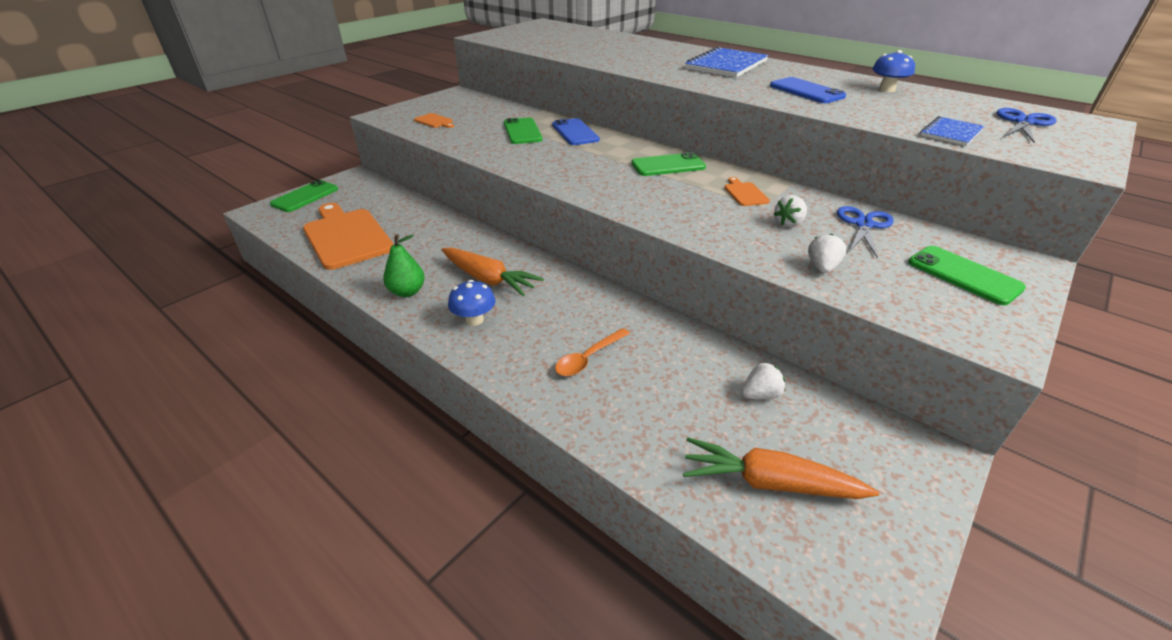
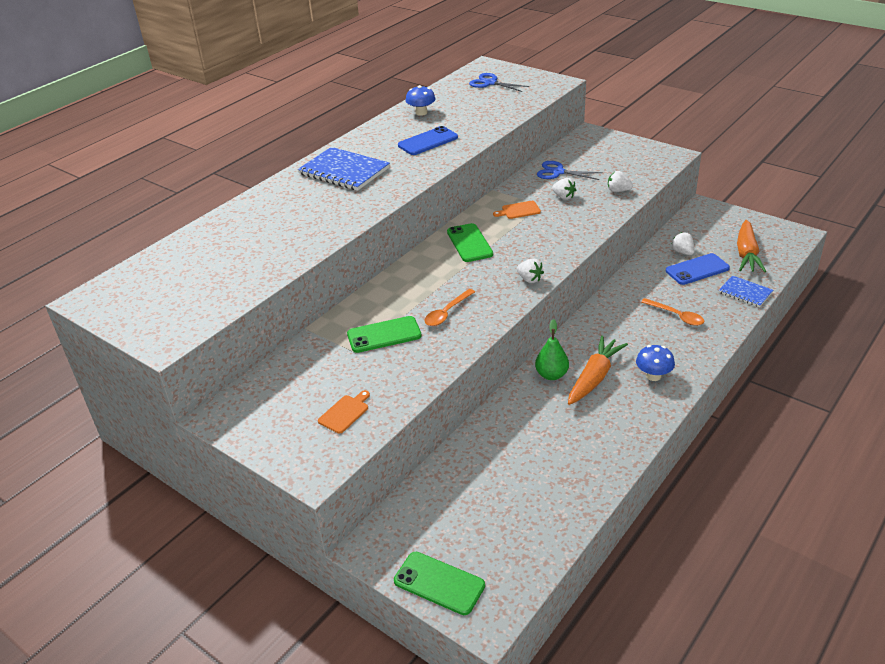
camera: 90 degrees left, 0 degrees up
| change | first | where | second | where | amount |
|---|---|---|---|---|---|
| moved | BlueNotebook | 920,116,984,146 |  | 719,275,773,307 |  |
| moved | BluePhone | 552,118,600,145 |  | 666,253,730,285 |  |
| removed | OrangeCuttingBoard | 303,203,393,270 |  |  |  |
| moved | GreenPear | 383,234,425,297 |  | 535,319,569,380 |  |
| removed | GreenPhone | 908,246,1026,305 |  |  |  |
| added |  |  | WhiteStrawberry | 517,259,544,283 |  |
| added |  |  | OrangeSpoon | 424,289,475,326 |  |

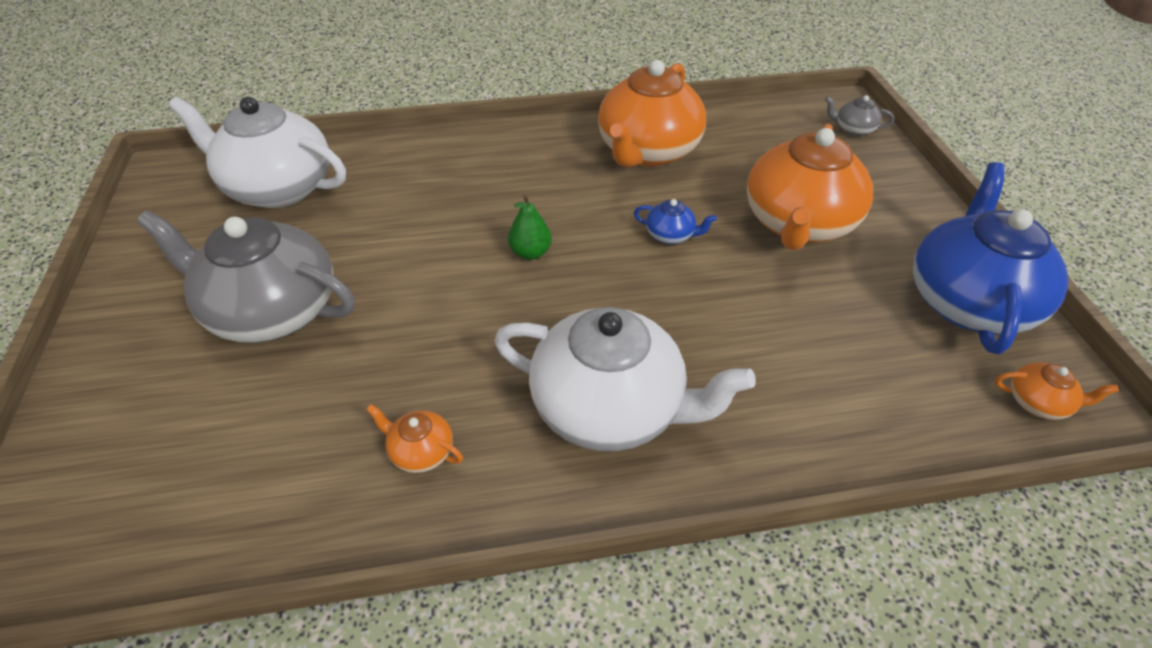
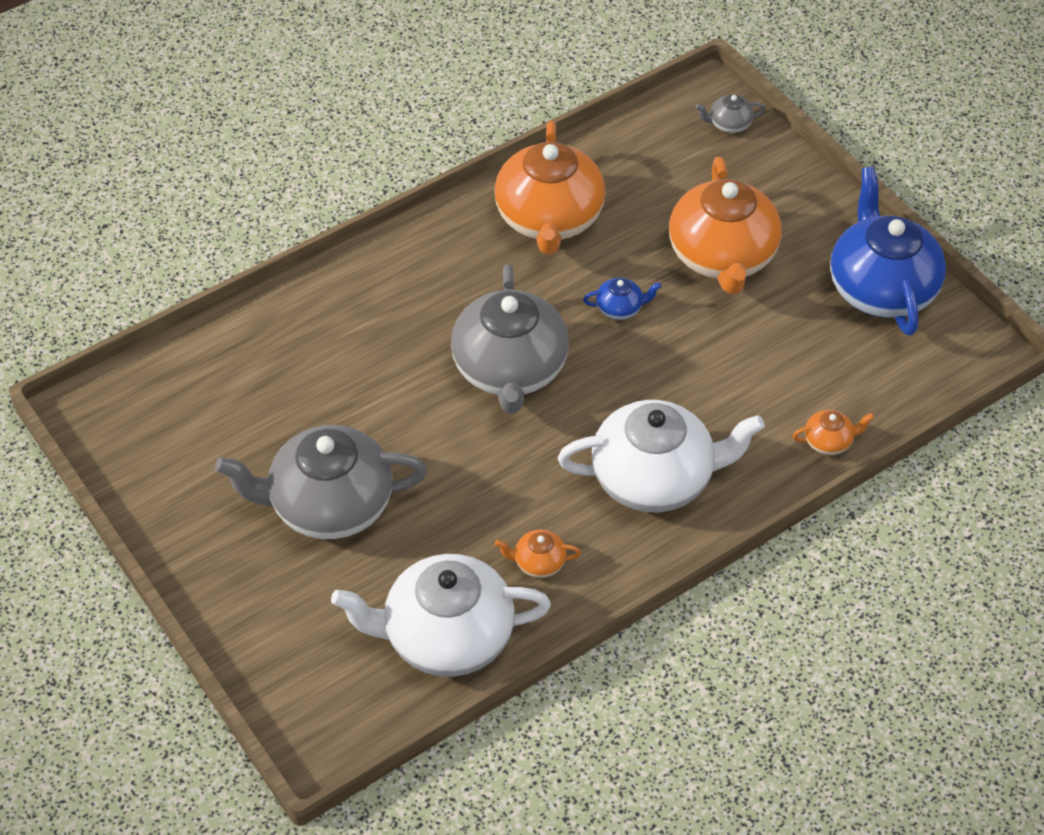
camera: 25 degrees left, 5 degrees up
| change | first | where | second | where | amount |
|---|---|---|---|---|---|
| moved | WhiteTeapot | 169,97,346,208 |  | 331,554,551,677 |  |
| replaced | GreenPear | 508,194,552,260 | GreyTeapot | 451,264,569,414 |  |
| moved | OrangeTeapot | 995,362,1119,420 |  | 793,410,874,455 |  |

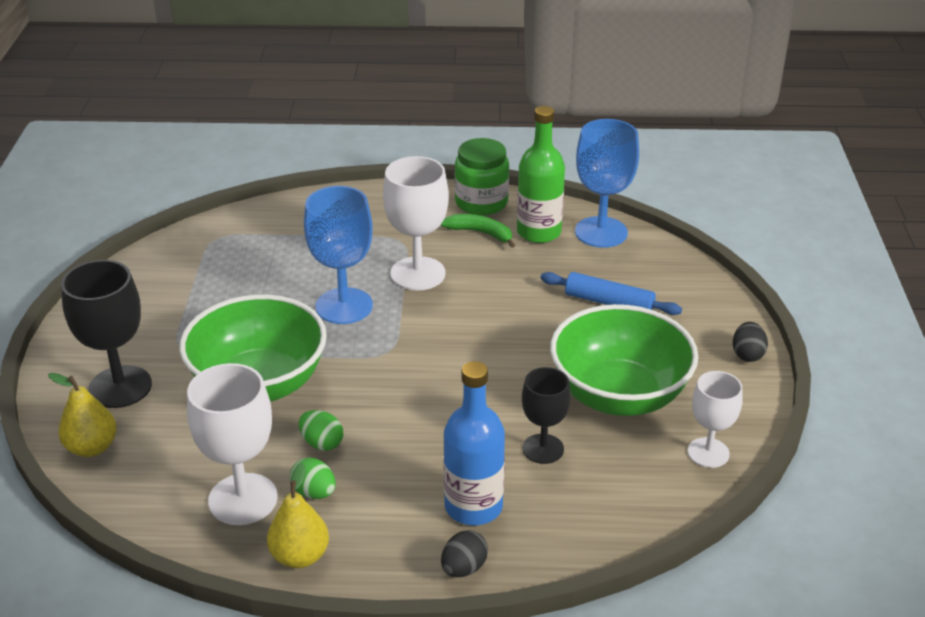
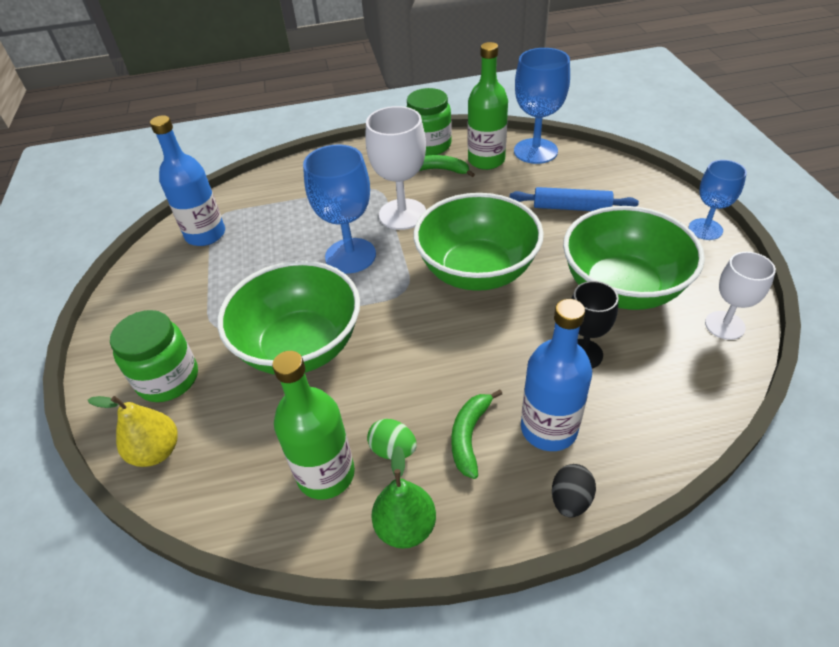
camera: 10 degrees left, 10 degrees up
| change | first | where | second | where | amount |
|---|---|---|---|---|---|
| replaced | BlackGoblet | 61,260,152,408 | GreenJar | 110,310,198,402 |  |
| replaced | BlackEgg | 733,322,768,362 | BlueGoblet | 689,160,747,240 |  |
| replaced | WhiteGoblet | 187,363,278,525 | GreenBottle | 272,351,355,500 |  |
| removed | GreenEgg | 299,410,343,451 |  |  |  |
| recoloured | YellowPear | 267,463,329,568 | GreenPear | 371,446,436,549 |  |
| added |  |  | BlueBottle | 150,115,225,246 |  |
| added |  |  | GreenBowl | 413,193,544,291 |  |
| added |  |  | GreenBanana | 451,389,502,479 |  |

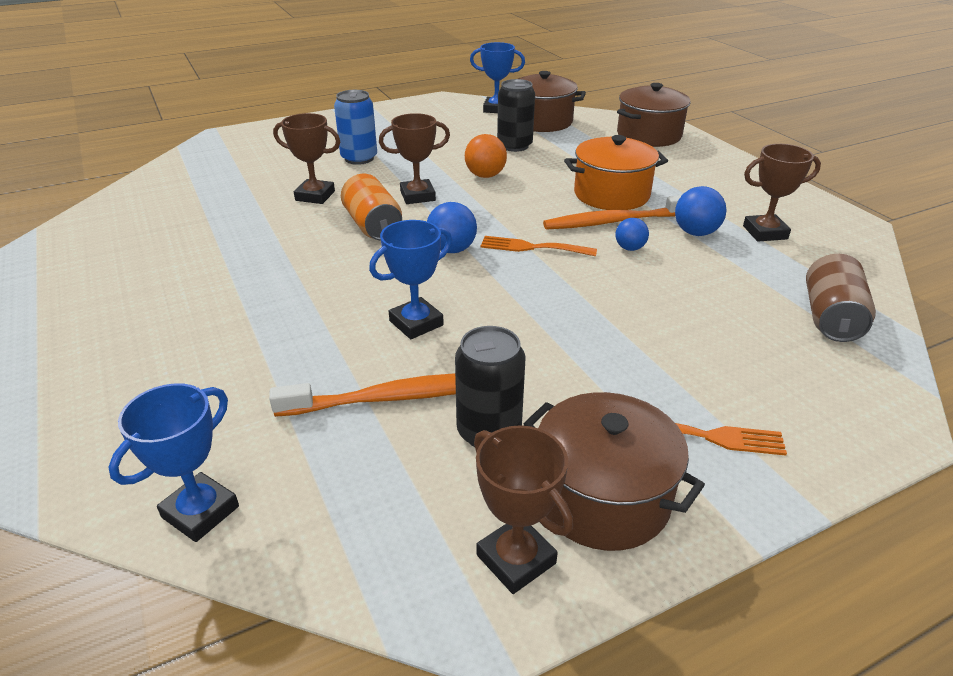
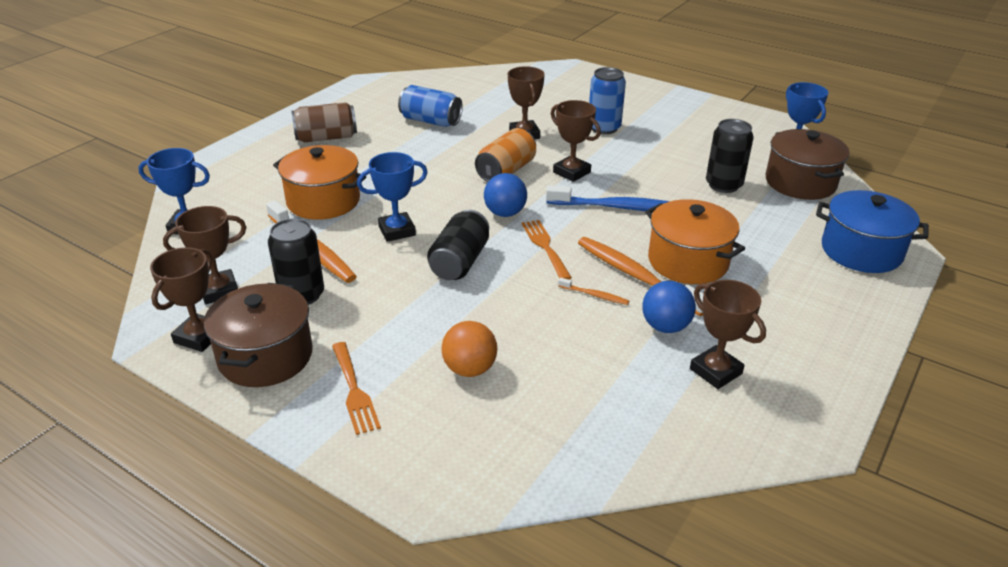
camera: 60 degrees right, 0 degrees up
| change | first | where | second | where | amount |
|---|---|---|---|---|---|
| recoloured | BrownPot | 617,83,691,147 | BluePot | 816,190,929,273 |  |
| moved | OrangeBall | 465,134,507,178 |  | 441,321,497,377 |  |
| replaced | BlueBall | 616,218,649,251 | OrangeToothbrush | 558,277,629,305 |  |
| turned | BlueTrophy | 369,220,452,339 |  | 357,152,428,242 | 45 degrees counterclockwise |
| moved | BrownCan | 806,254,876,342 |  | 291,102,357,142 |  |
| added |  |  | BlueCan | 398,85,463,127 |  |
| added |  |  | OrangePot | 273,145,366,220 |  |
| added |  |  | BlueToothbrush | 546,185,670,211 |  |
| added |  |  | BrownTrophy | 163,206,246,304 |  |
| added |  |  | BlackCan | 427,210,489,280 |  |

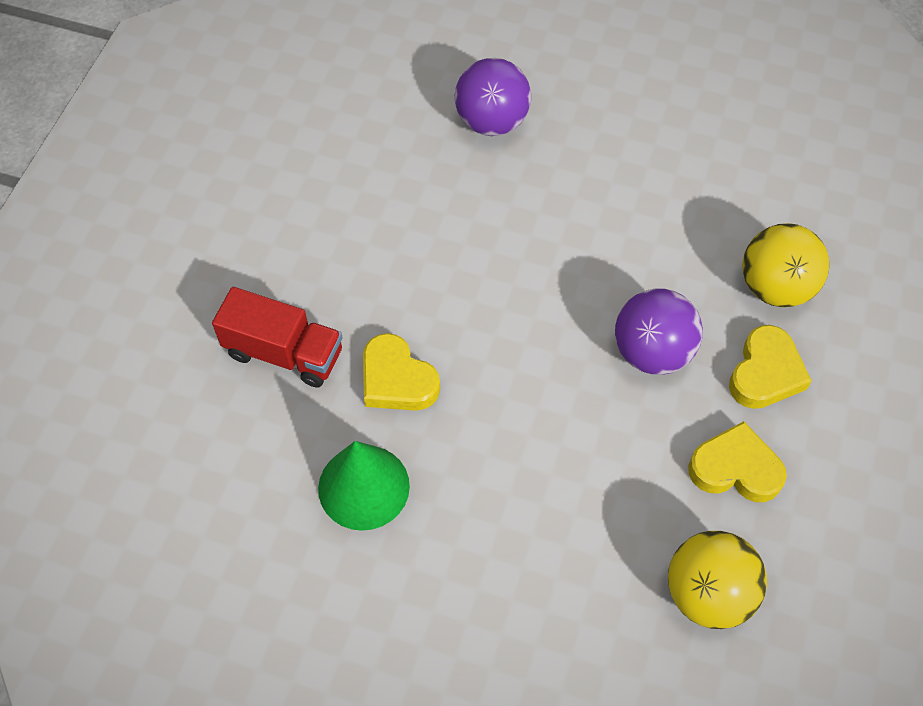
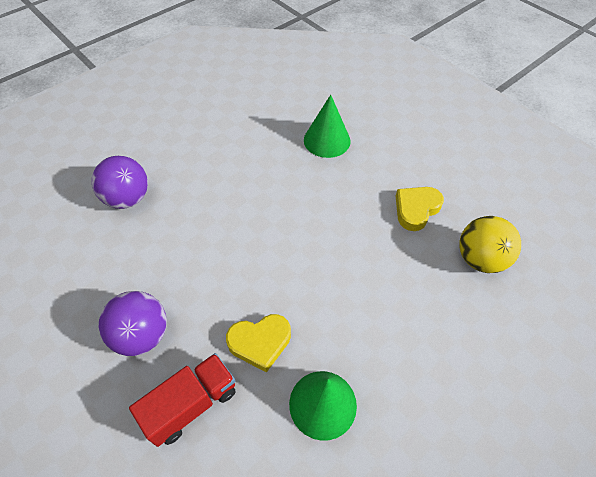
camera: 60 degrees left, 5 degrees down
| change | first | where | second | where | amount |
|---|---|---|---|---|---|
| replaced | YellowBall | 742,223,829,307 | GreenCone | 304,95,351,158 |  |
| moved | PurpleBall | 615,288,703,375 |  | 99,291,167,356 |  |
| removed | YellowHeart | 729,325,812,409 |  |  |  |

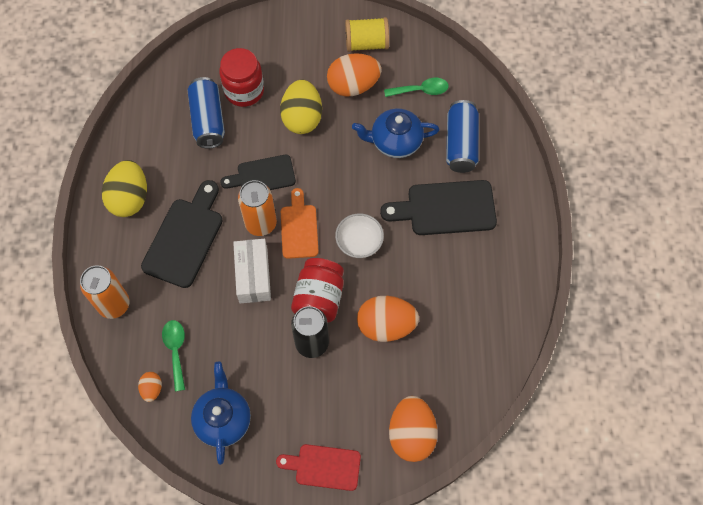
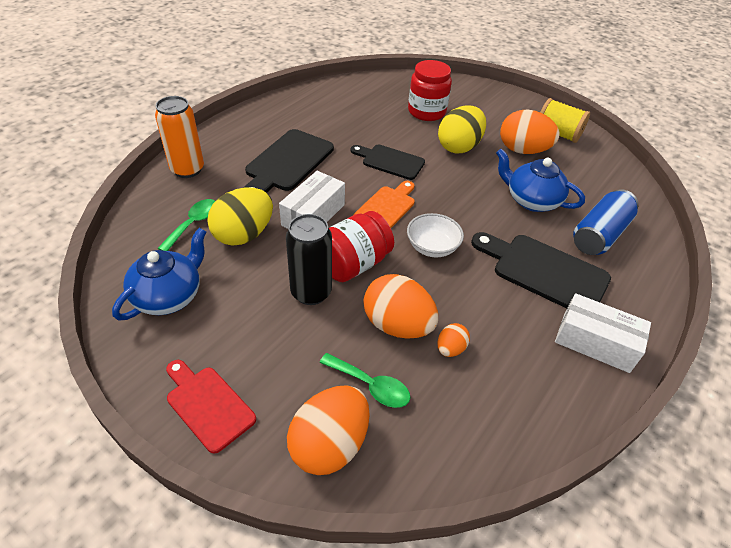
camera: 35 degrees right, 20 degrees down
| change | first | where | second | where | amount |
|---|---|---|---|---|---|
| removed | BlueCan | 187,77,225,149 |  |  |  |
| moved | GreenSpoon | 384,78,449,97 |  | 319,353,410,408 |  |
| moved | YellowEgg | 102,160,147,217 |  | 207,187,273,246 |  |
| turned | BlackCuttingBoard | 141,180,223,288 |  | 243,129,334,193 | 150 degrees clockwise |
| removed | OrangeCan | 238,180,277,236 |  |  |  |
| moved | OrangeEgg | 138,372,162,402 |  | 438,323,470,357 |  |
| added |  |  | WhiteBox | 555,293,651,373 |  |

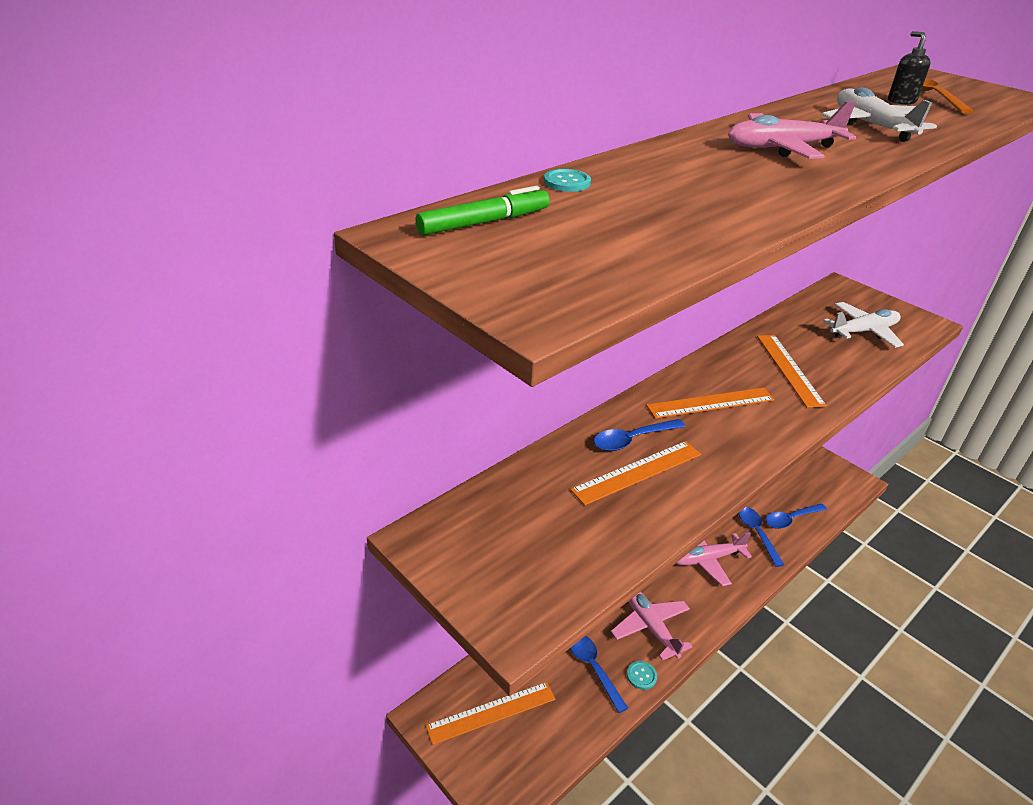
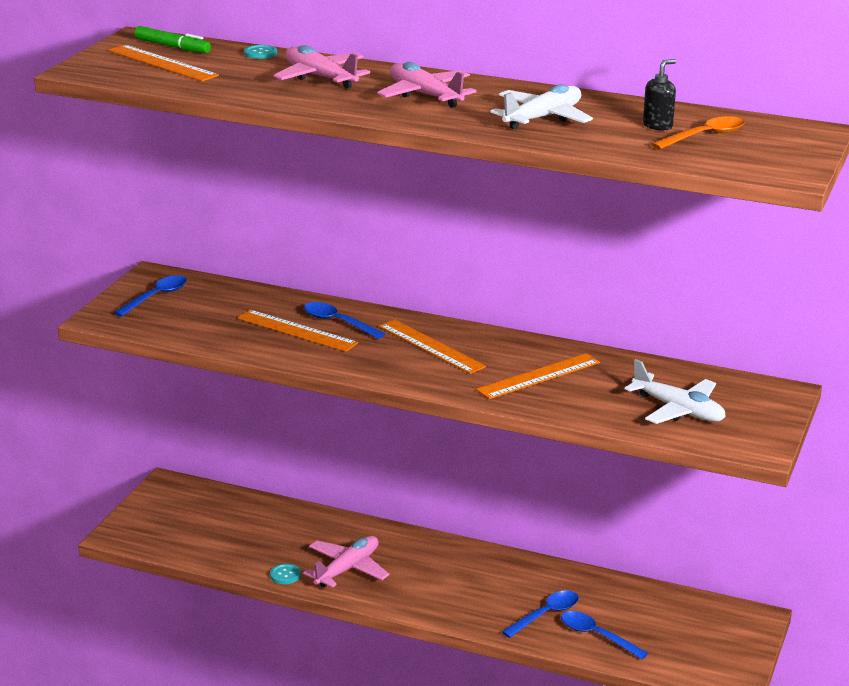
camera: 65 degrees right, 10 degrees down
| change | first | where | second | where | amount |
|---|---|---|---|---|---|
| moved | PinkPlane | 676,532,752,586 |  | 273,45,370,89 |  |
| moved | BlueSpoon | 570,636,628,713 |  | 114,275,187,317 |  |
| moved | OrangeRuler | 426,682,555,745 |  | 108,45,219,81 |  |

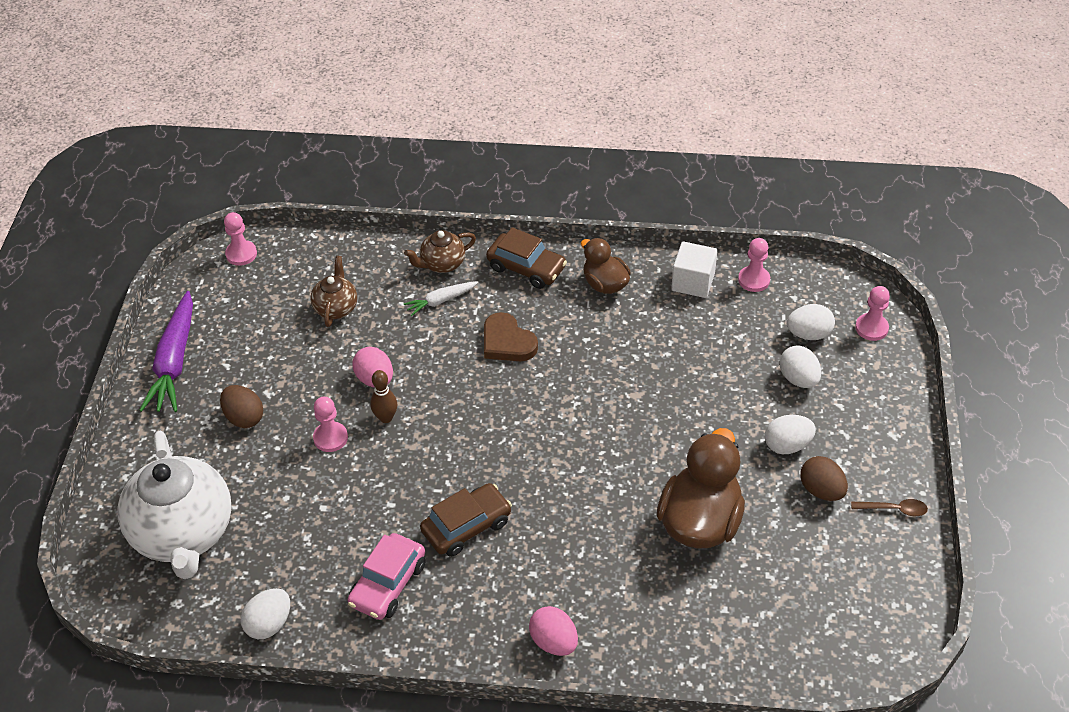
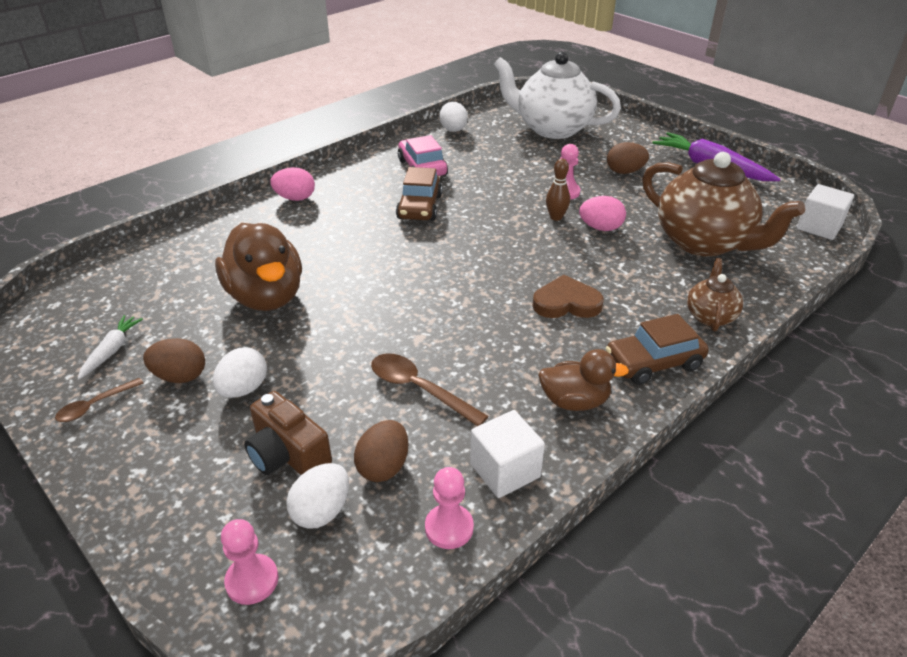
camera: 130 degrees right, 10 degrees down
| change | first | where | second | where | amount |
|---|---|---|---|---|---|
| replaced | PinkPawn | 224,212,257,266 | WhiteCube | 797,184,854,240 |  |
| resized | BrownTeapot | 310,256,357,327 |  | 642,152,805,257 | x2.10 |
| moved | WhiteCarrot | 404,281,478,316 |  | 78,315,143,379 |  |
| replaced | WhiteEgg | 780,346,821,388 | BrownCamera | 244,391,332,475 |  |
| added |  |  | BrownSpoon | 371,354,488,426 |  |
| added |  |  | BrownEgg | 354,420,409,482 |  |

